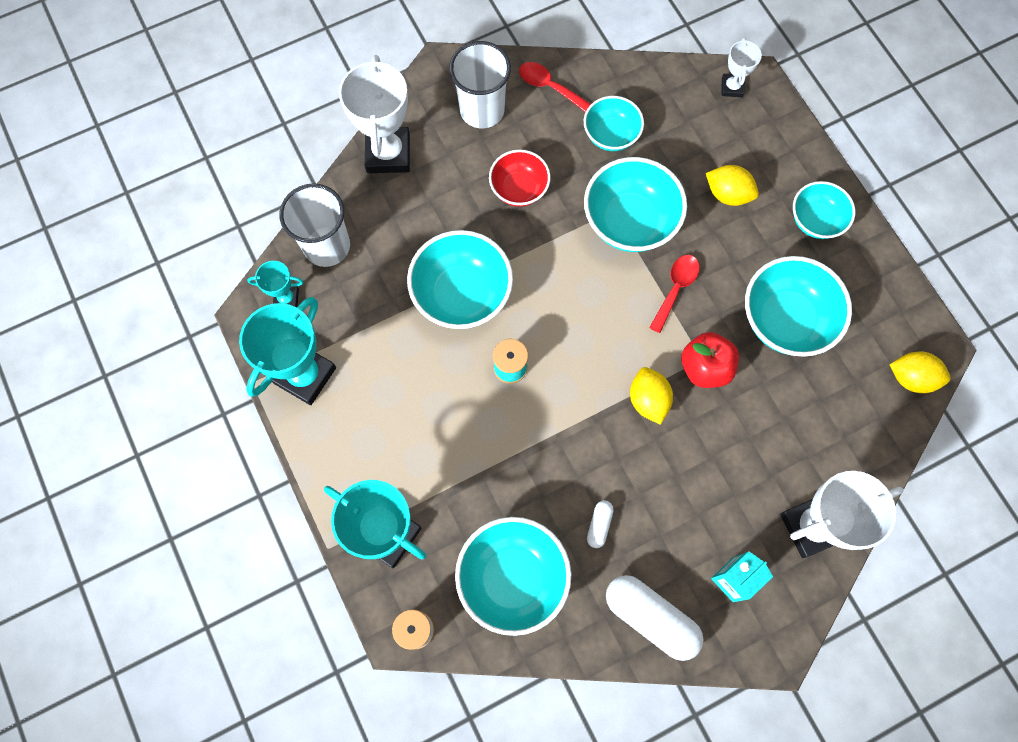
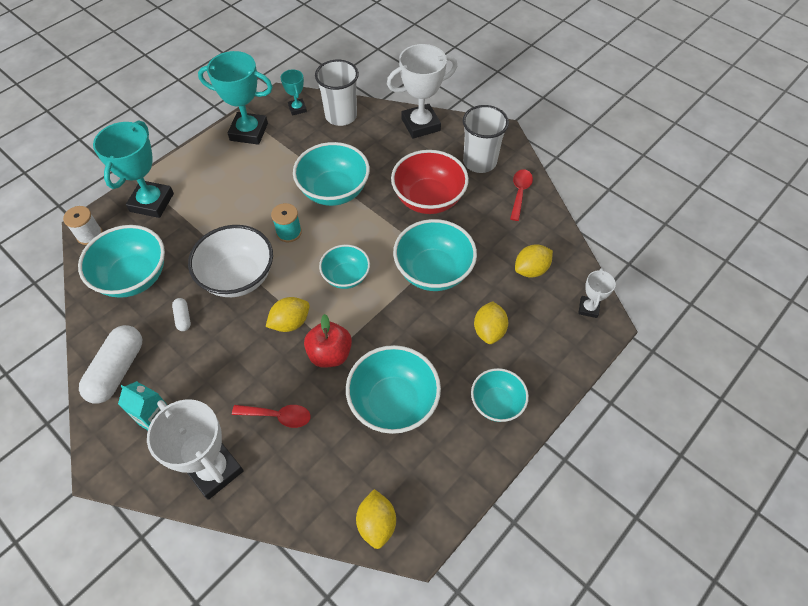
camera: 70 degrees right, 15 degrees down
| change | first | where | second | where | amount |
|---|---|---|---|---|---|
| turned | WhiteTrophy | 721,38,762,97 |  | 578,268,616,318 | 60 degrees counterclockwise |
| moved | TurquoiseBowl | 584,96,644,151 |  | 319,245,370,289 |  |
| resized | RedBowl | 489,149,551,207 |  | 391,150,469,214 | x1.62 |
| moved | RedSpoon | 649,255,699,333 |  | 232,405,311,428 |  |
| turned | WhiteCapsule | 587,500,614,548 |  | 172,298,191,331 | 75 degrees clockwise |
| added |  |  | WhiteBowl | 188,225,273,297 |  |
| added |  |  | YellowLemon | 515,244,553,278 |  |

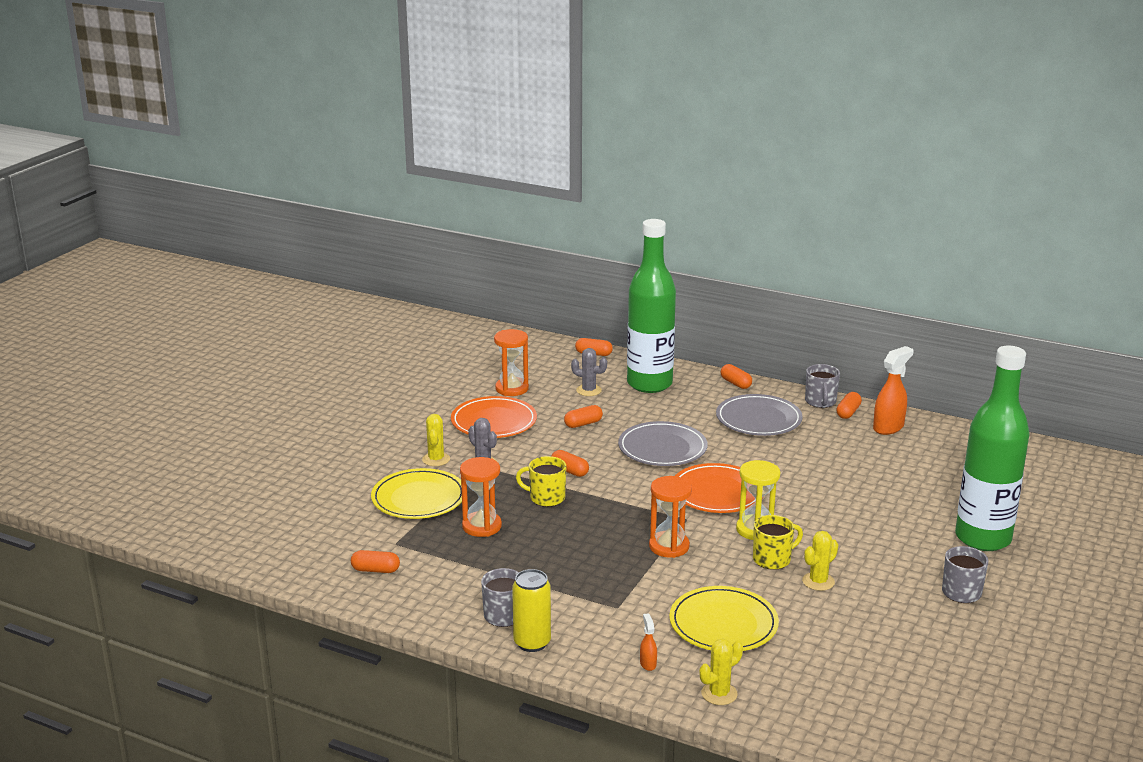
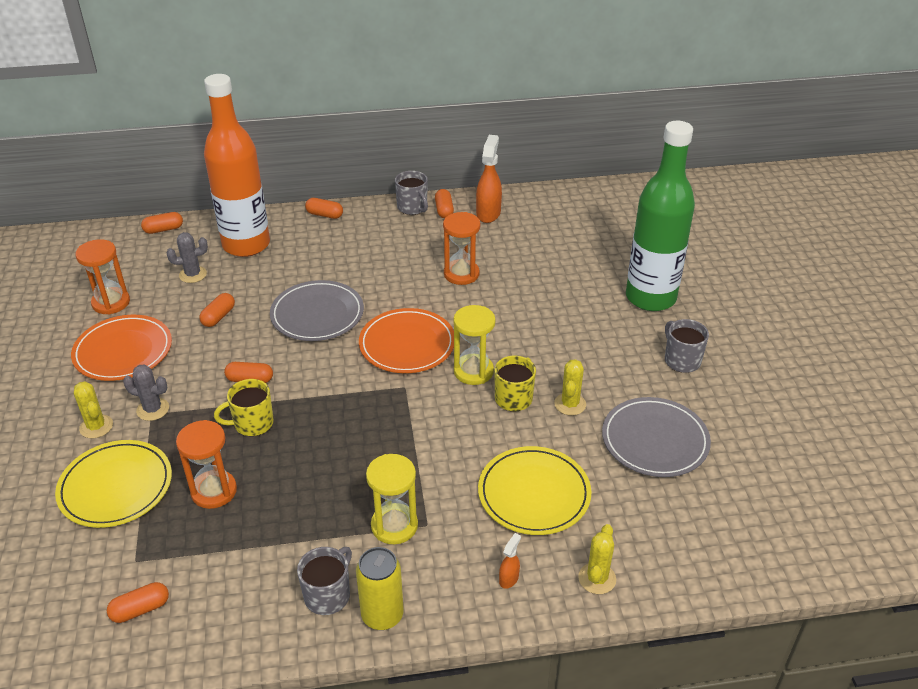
camera: 35 degrees left, 15 degrees up
| change | first | where | second | where | amount |
|---|---|---|---|---|---|
| recoloured | GreenBottle | 627,219,676,393 | OrangeBottle | 204,74,270,257 |  |
| moved | GreyPlate | 716,394,803,436 |  | 602,397,711,477 |  |
| moved | OrangeHourglass | 649,476,692,558 |  | 443,212,480,285 |  |
| turned | OrangeSprayBottle | 640,613,657,671 |  | 499,533,521,589 | 75 degrees clockwise |
| added |  |  | YellowHourglass | 366,454,418,544 |  |

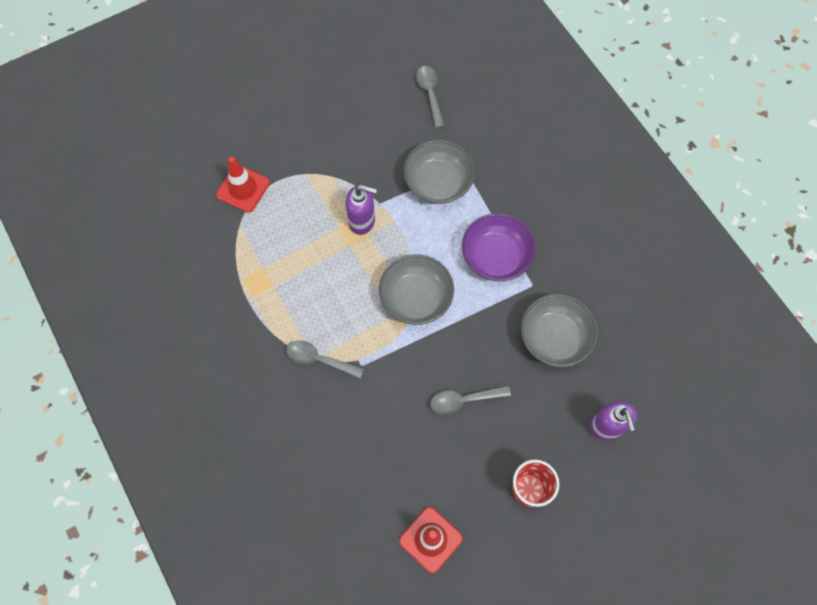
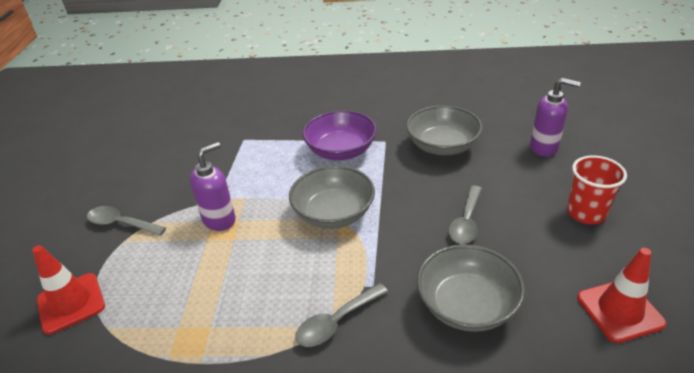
camera: 55 degrees left, 30 degrees down
| change | first | where | second | where | amount |
|---|---|---|---|---|---|
| moved | GreySpoon | 416,66,444,128 |  | 87,206,166,236 |  |
| moved | GreyBowl | 404,140,475,204 |  | 417,244,525,332 |  |

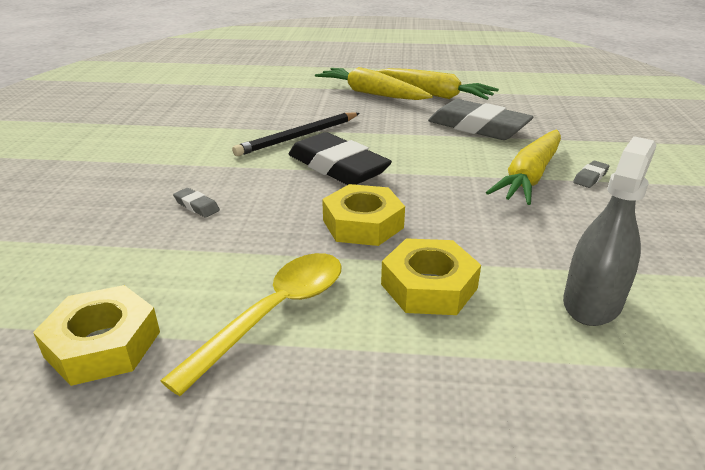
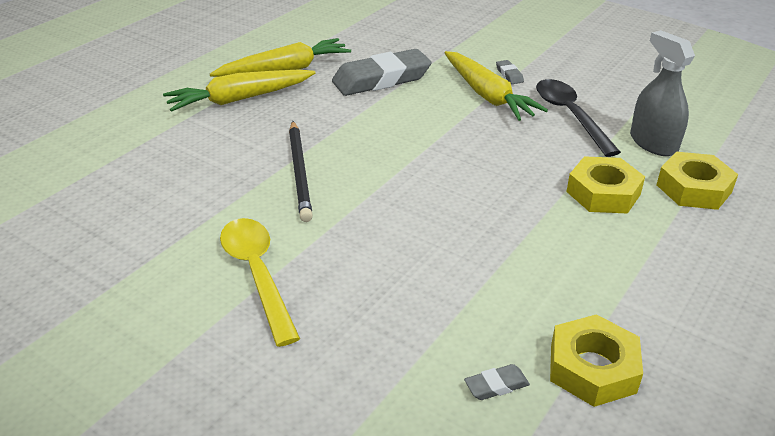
camera: 60 degrees left, 5 degrees up
| change | first | where | second | where | amount |
|---|---|---|---|---|---|
| removed | BlackEraser | 289,132,392,185 |  |  |  |
| moved | YellowNut | 322,184,405,246 |  | 657,152,738,210 |  |
| moved | GreyEraser | 173,188,220,218 |  | 464,364,530,400 |  |
| moved | YellowSpoon | 160,253,342,396 |  | 220,218,300,347 |  |
| added |  |  | BlackSpoon | 536,79,621,157 |  |

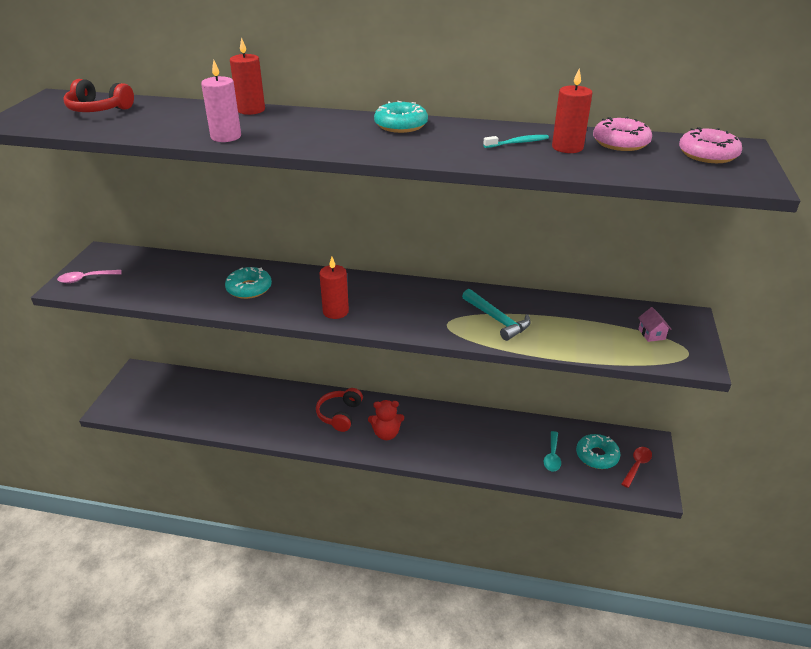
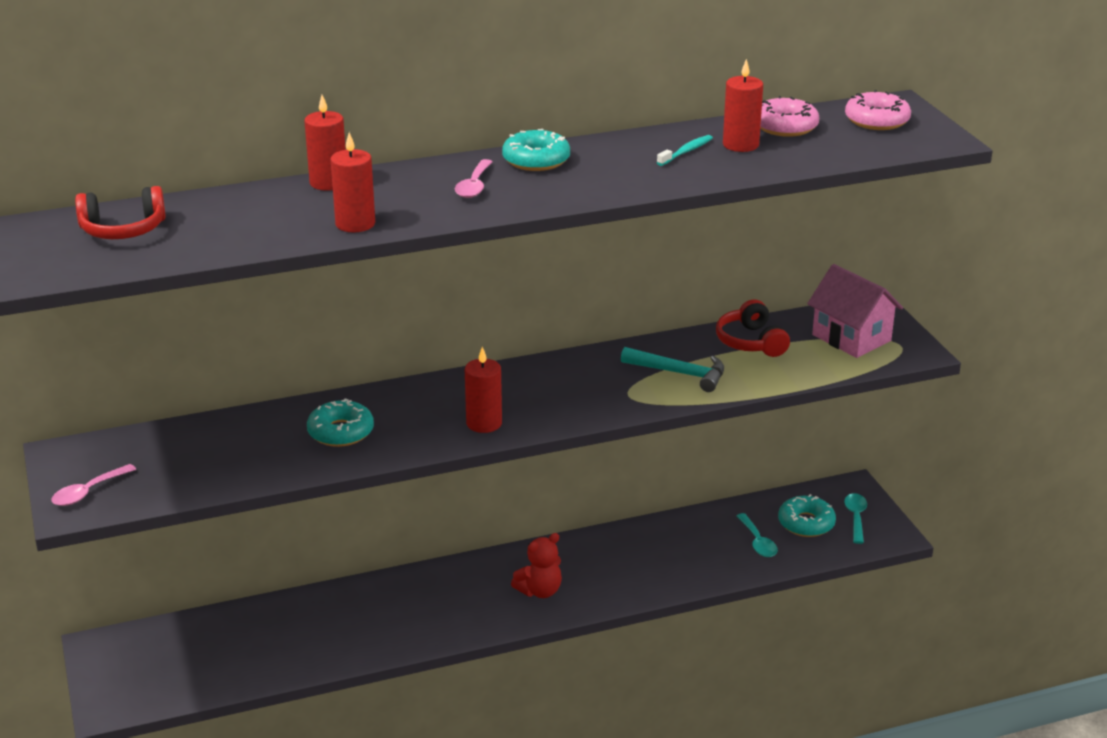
camera: 30 degrees left, 5 degrees down
| change | first | where | second | where | amount |
|---|---|---|---|---|---|
| recoloured | PinkCandle | 201,60,241,142 | RedCandle | 331,132,375,232 |  |
| resized | PinkHouse | 638,307,672,342 |  | 807,264,903,358 | x2.26 |
| moved | RedHeadphones | 316,388,363,432 |  | 716,299,790,357 |  |
| recoloured | RedSpoon | 622,447,652,488 | TurquoiseSpoon | 844,493,867,544 |  |
| added |  |  | PinkSpoon | 455,159,492,198 |  |

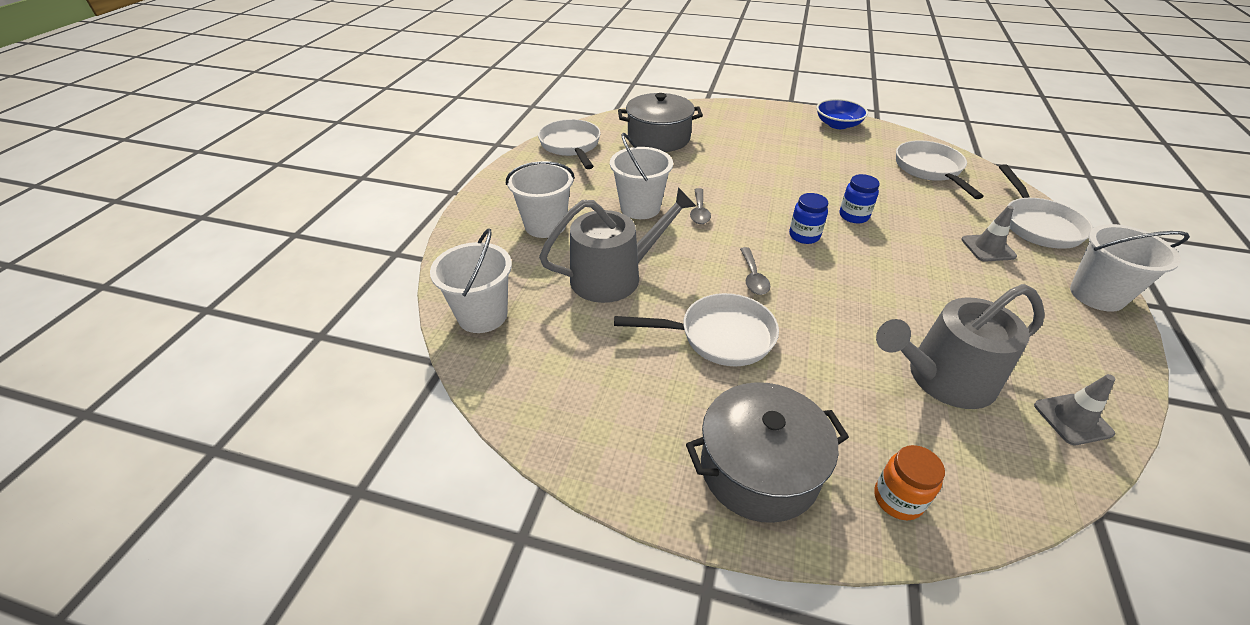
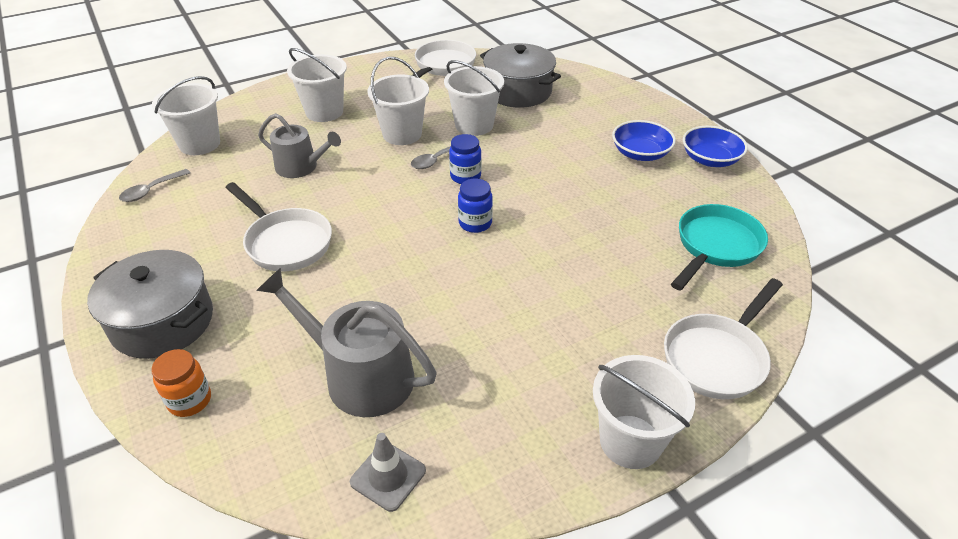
camera: 45 degrees right, 0 degrees up
| change | first | where | second | where | amount |
|---|---|---|---|---|---|
| recoloured | WhitePan | 896,140,984,199 | TurquoisePan | 671,204,768,290 |  |
| moved | BlueJar | 840,174,880,223 |  | 449,134,481,184 |  |
| resized | GreyWateringCan | 539,187,696,303 |  | 258,113,341,178 | x0.66 |
| removed | GreyTrafficCone | 961,206,1017,262 |  |  |  |
| moved | GreySpoon | 740,247,770,295 |  | 119,169,190,202 |  |
| added |  |  | WhiteBucket | 444,60,504,136 |  |
| added |  |  | BlueBowl | 612,120,676,161 |  |

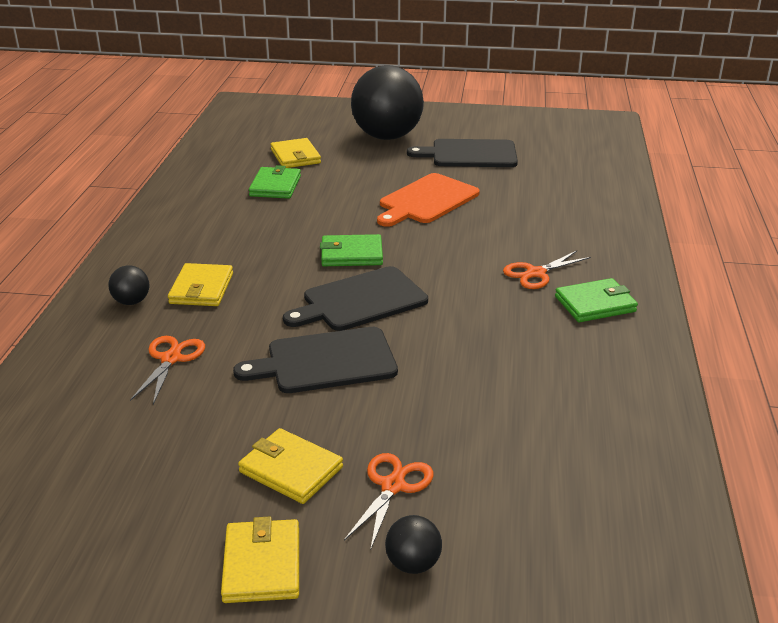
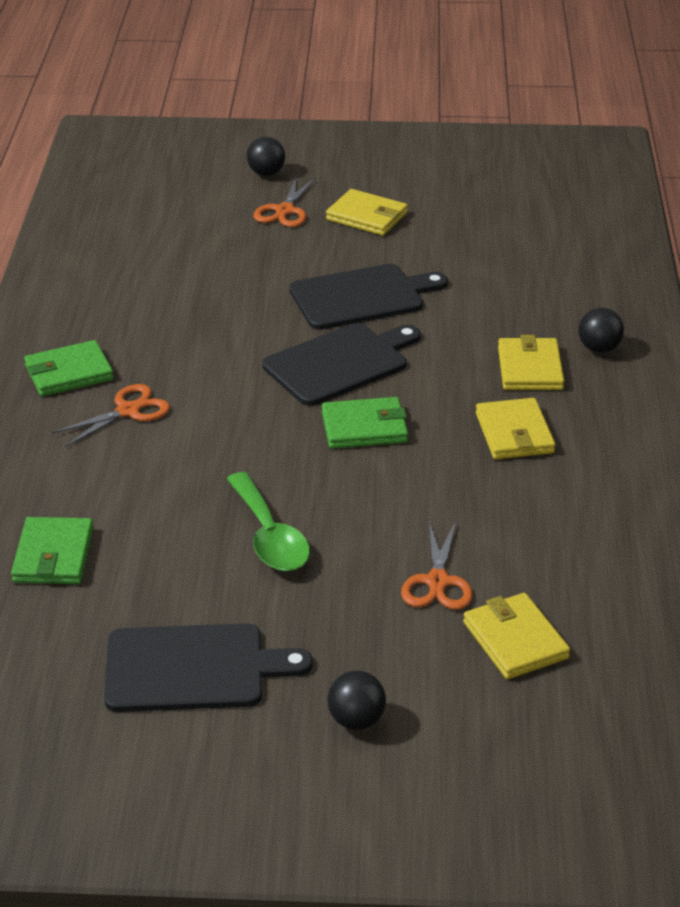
camera: 175 degrees right, 5 degrees up
| change | first | where | second | where | amount |
|---|---|---|---|---|---|
| resized | BlackBall | 351,65,424,140 |  | 327,671,386,730 | x0.40 |
| moved | GreenWallet | 249,165,301,199 |  | 11,517,94,584 |  |
| replaced | OrangeCuttingBoard | 377,173,480,227 | GreenSpoon | 227,472,310,571 |  |
| moved | OrangeScissors | 130,336,205,404 |  | 401,521,473,610 |  |
| moved | YellowWallet | 221,517,299,603 |  | 476,398,555,459 |  |

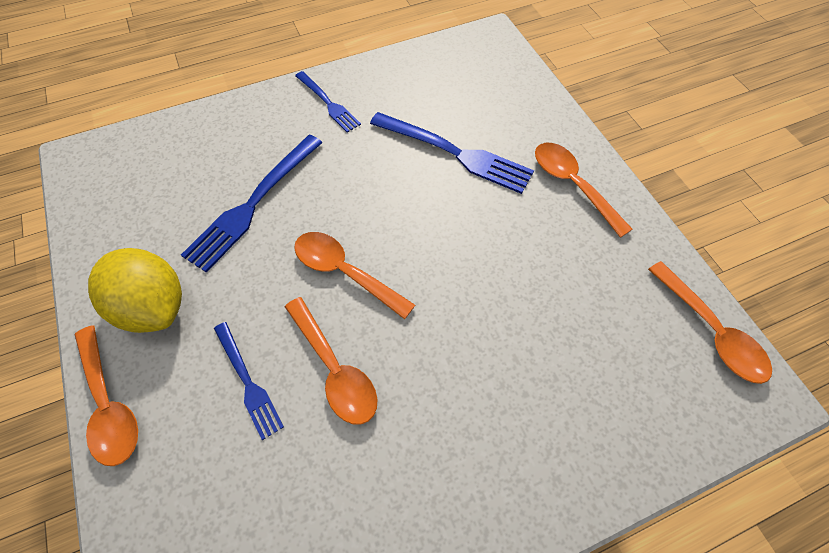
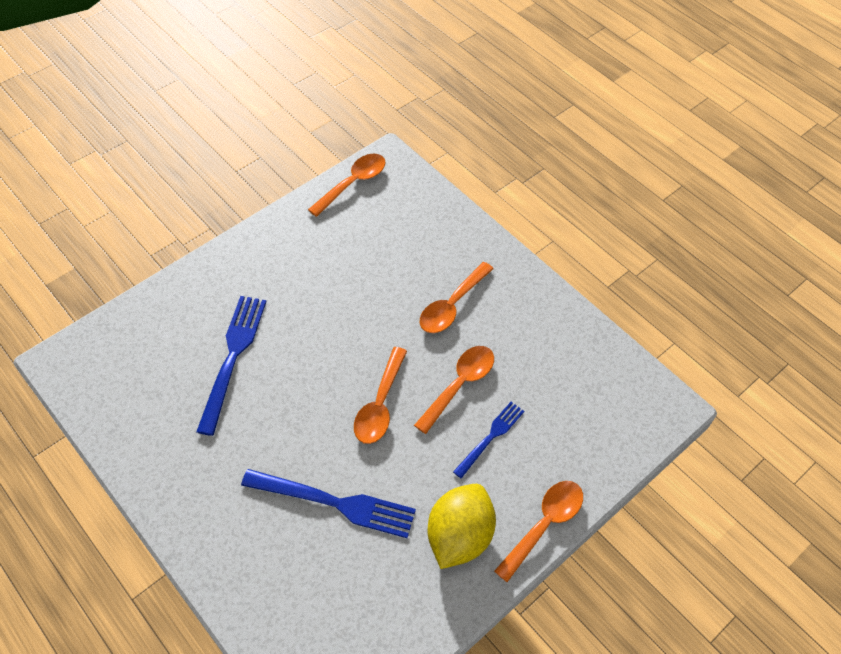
camera: 110 degrees left, 5 degrees down
| change | first | where | second | where | amount |
|---|---|---|---|---|---|
| removed | BlueFork | 295,71,361,133 |  |  |  |
| moved | OrangeSpoon | 535,143,633,238 |  | 420,262,494,333 |  |

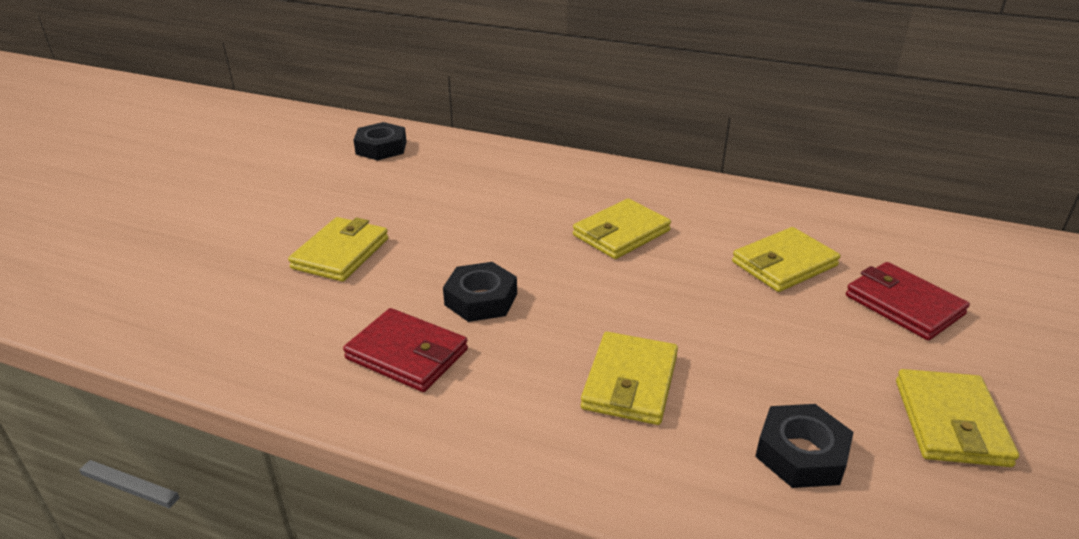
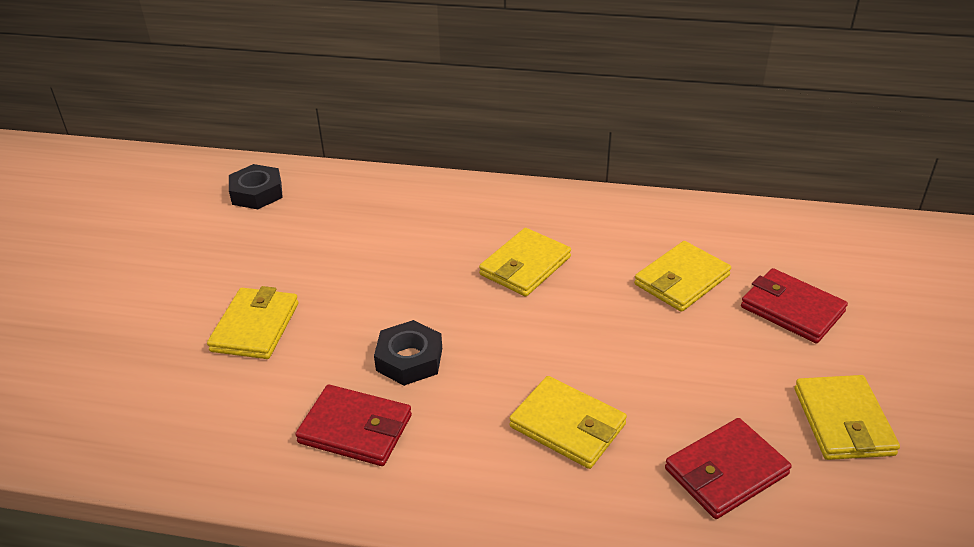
camera: 10 degrees left, 5 degrees up
| change | first | where | second | where | amount |
|---|---|---|---|---|---|
| turned | YellowWallet | 581,332,678,425 |  | 509,376,627,469 | 60 degrees counterclockwise |
| replaced | BlackNut | 755,404,854,488 | RedWallet | 665,418,792,519 |  |

